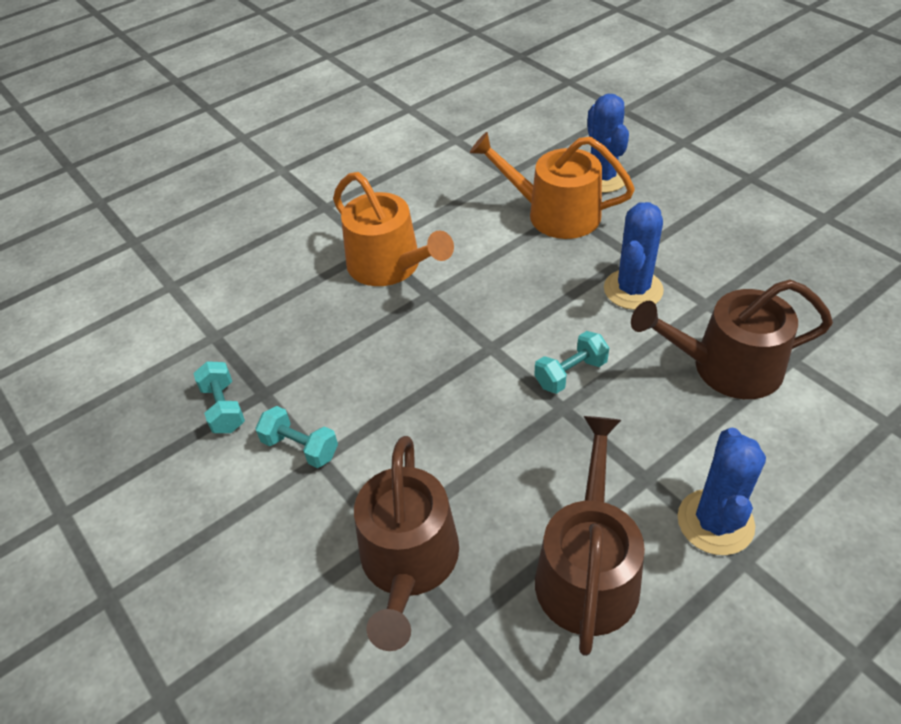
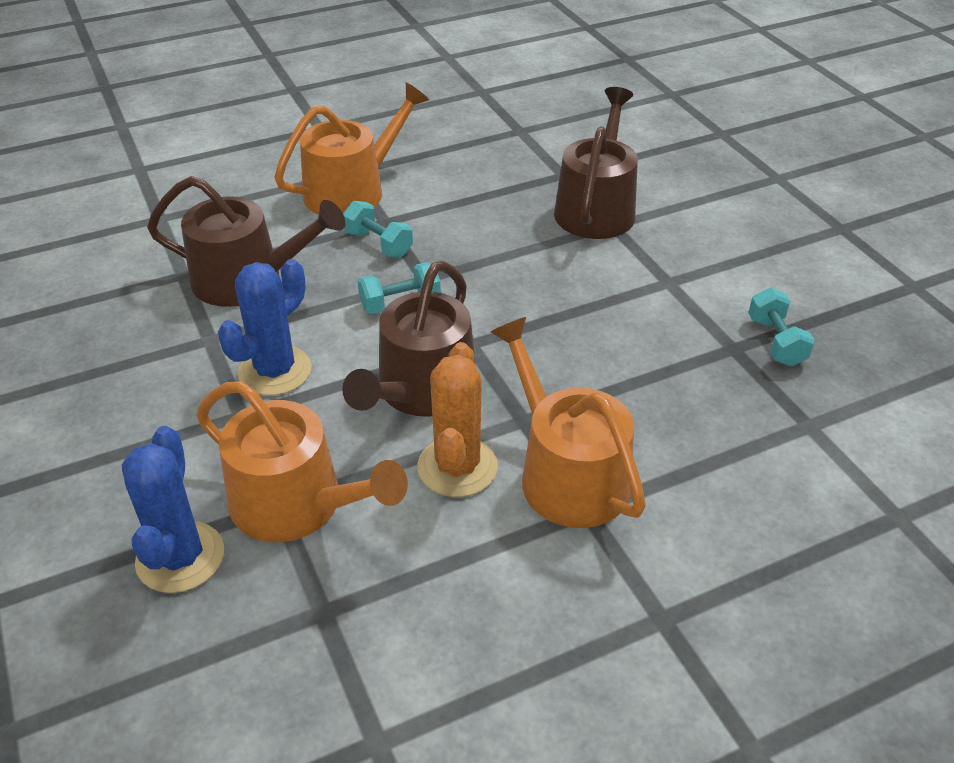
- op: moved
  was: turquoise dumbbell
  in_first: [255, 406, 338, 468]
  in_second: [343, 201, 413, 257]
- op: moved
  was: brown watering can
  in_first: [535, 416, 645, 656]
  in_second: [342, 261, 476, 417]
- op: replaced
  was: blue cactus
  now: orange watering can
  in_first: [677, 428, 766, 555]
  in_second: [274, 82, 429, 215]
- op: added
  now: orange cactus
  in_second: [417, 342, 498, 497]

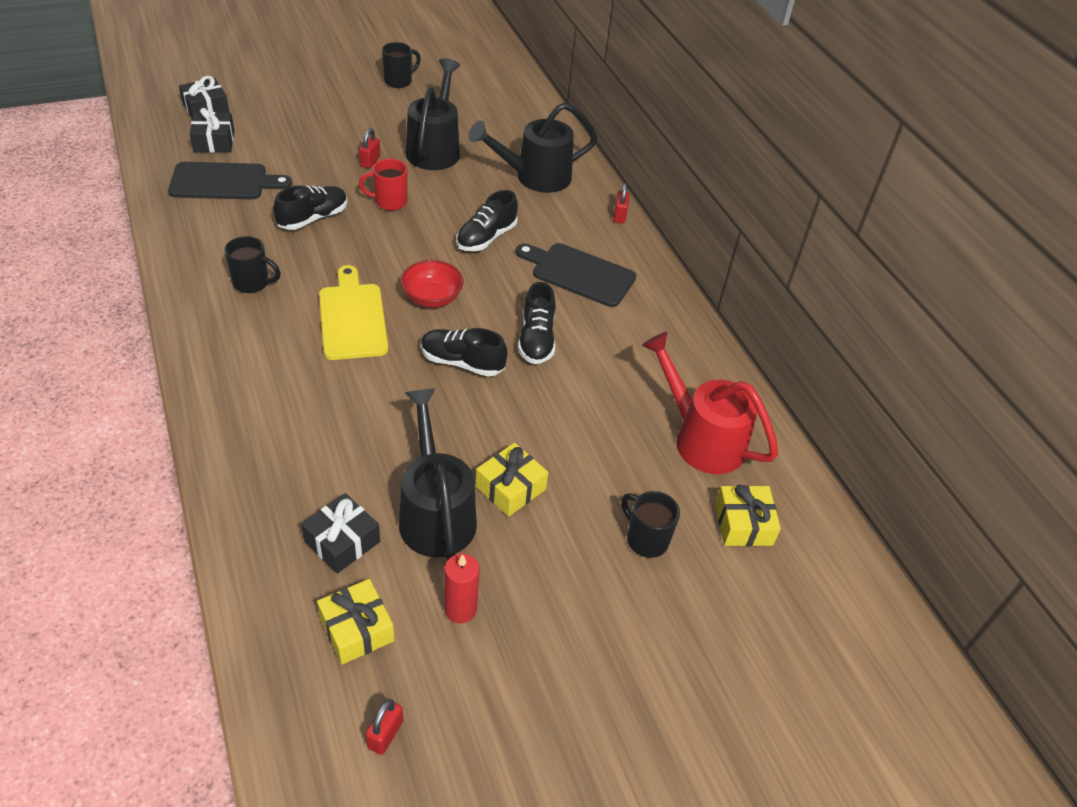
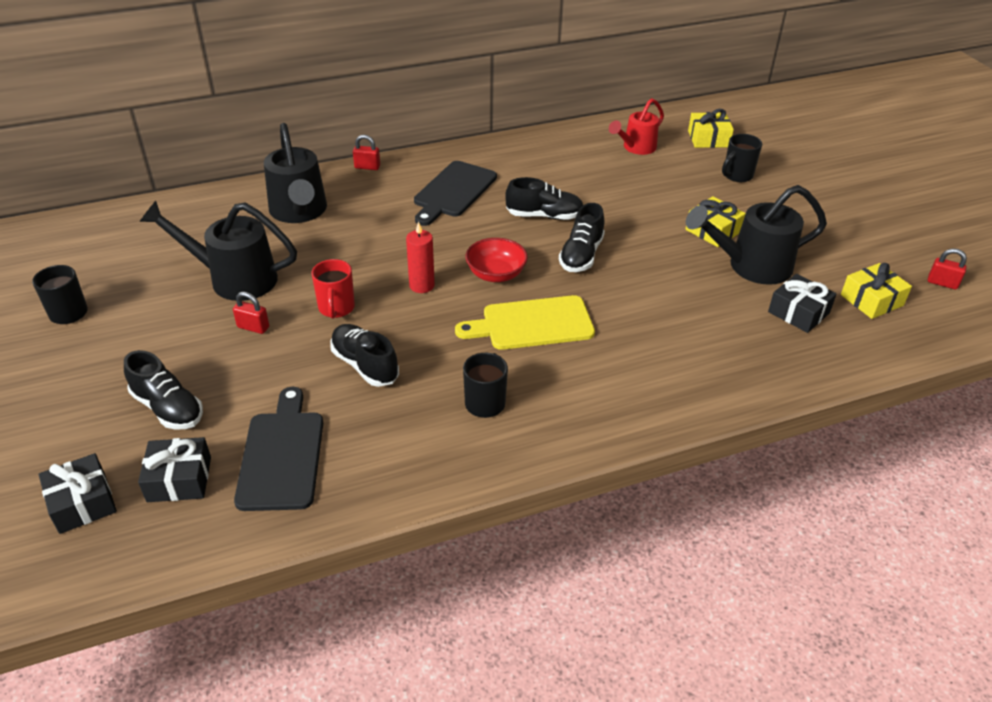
- op: moved
  was: black shoe
  in_first: [456, 190, 518, 251]
  in_second: [124, 350, 203, 430]
- op: resized
  was: red watering can
  in_first: [642, 332, 778, 474]
  in_second: [609, 98, 664, 155]
  ratio: 0.64
- op: moved
  was: red candle
  in_first: [444, 554, 480, 623]
  in_second: [406, 221, 435, 293]

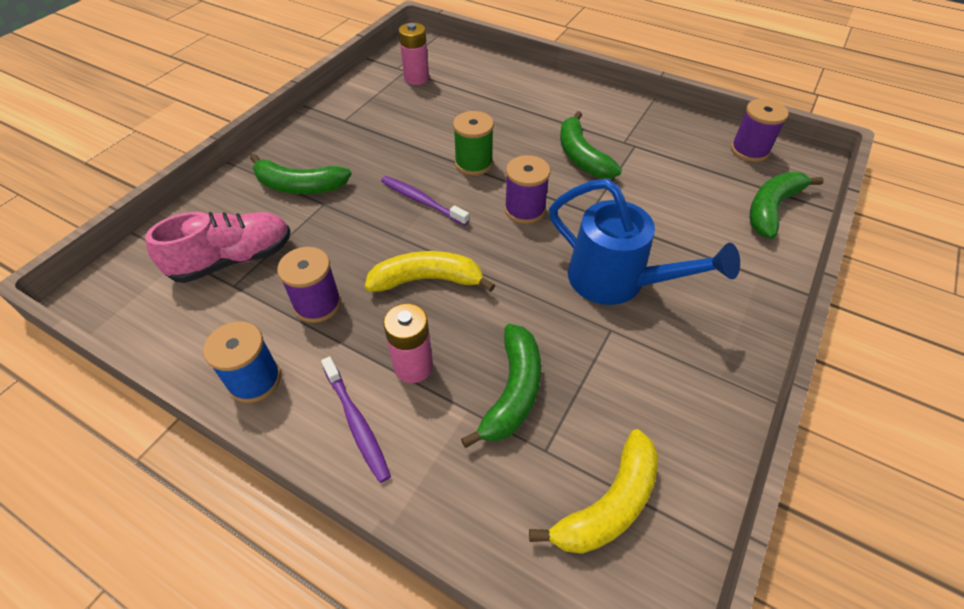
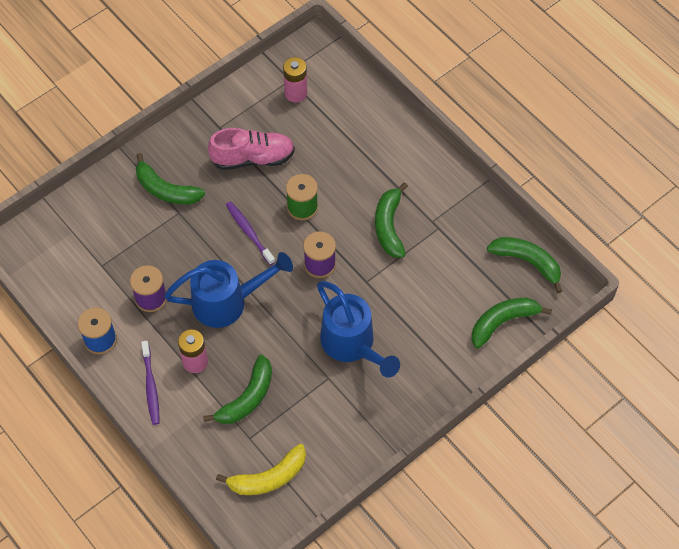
- op: replaced
  was: purple spool
  now: green banana
  in_first: [731, 99, 789, 162]
  in_second: [487, 237, 562, 293]
- op: moved
  was: pink shoe
  in_first: [145, 212, 291, 283]
  in_second: [208, 128, 295, 170]
- op: replaced
  was: yellow banana
  now: blue watering can
  in_first: [365, 251, 495, 292]
  in_second: [164, 252, 293, 328]

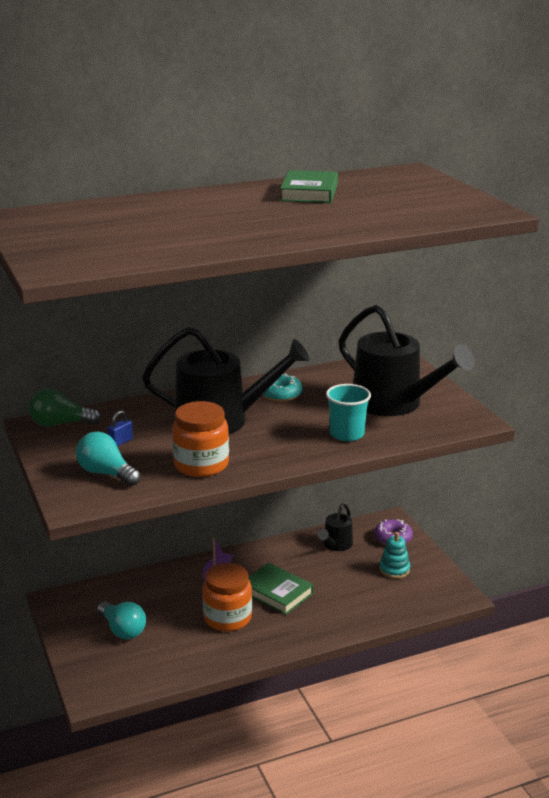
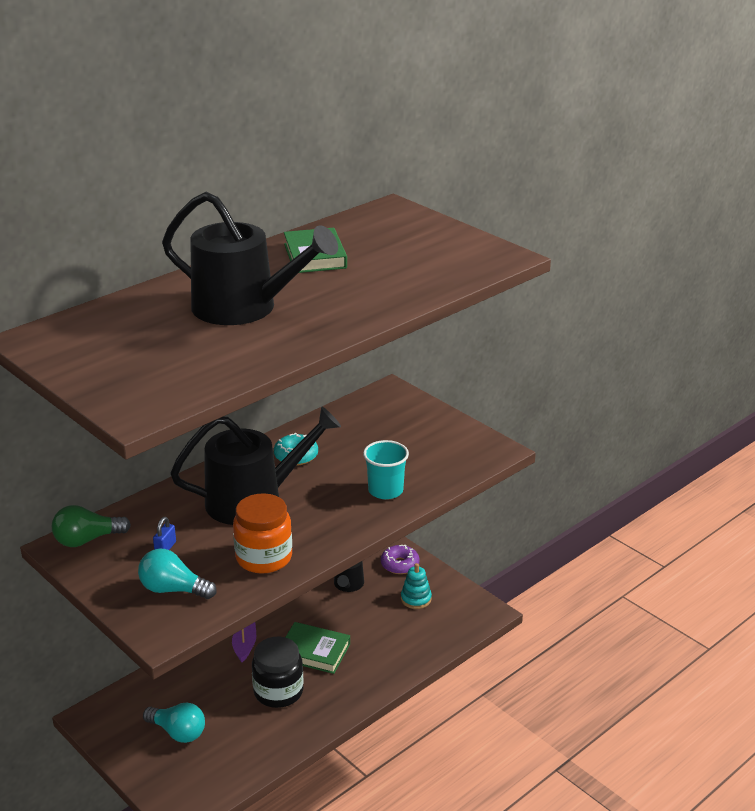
- op: moved
  was: black watering can
  in_first: [338, 305, 475, 416]
  in_second: [162, 192, 338, 325]
- op: recoloured
  was: orange jar
  now: black jar
  in_first: [202, 563, 252, 632]
  in_second: [252, 637, 304, 708]

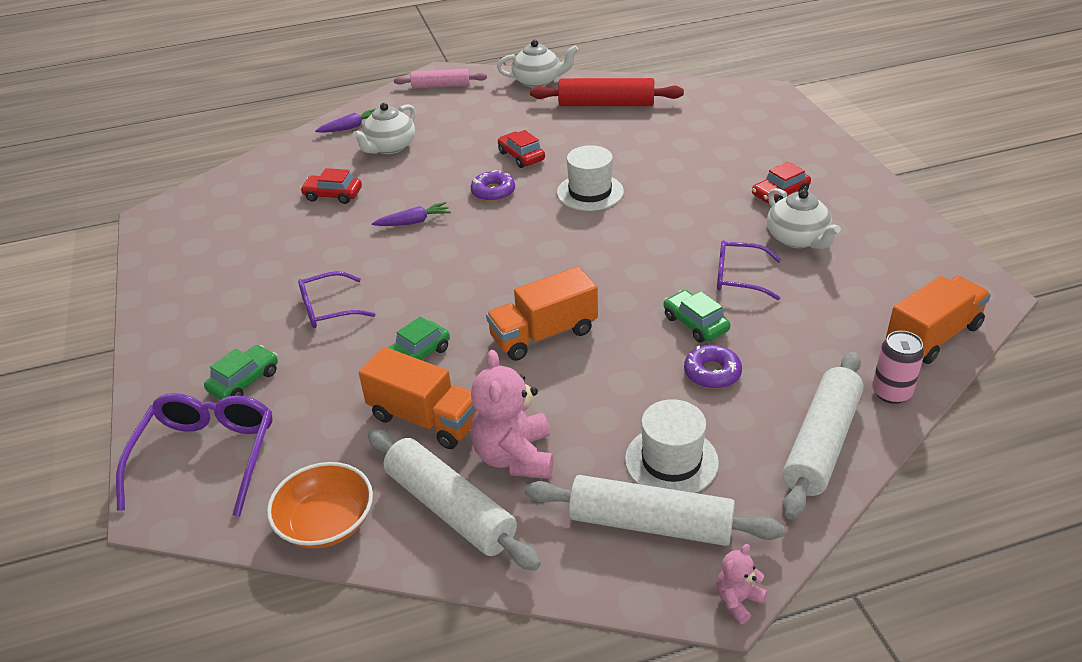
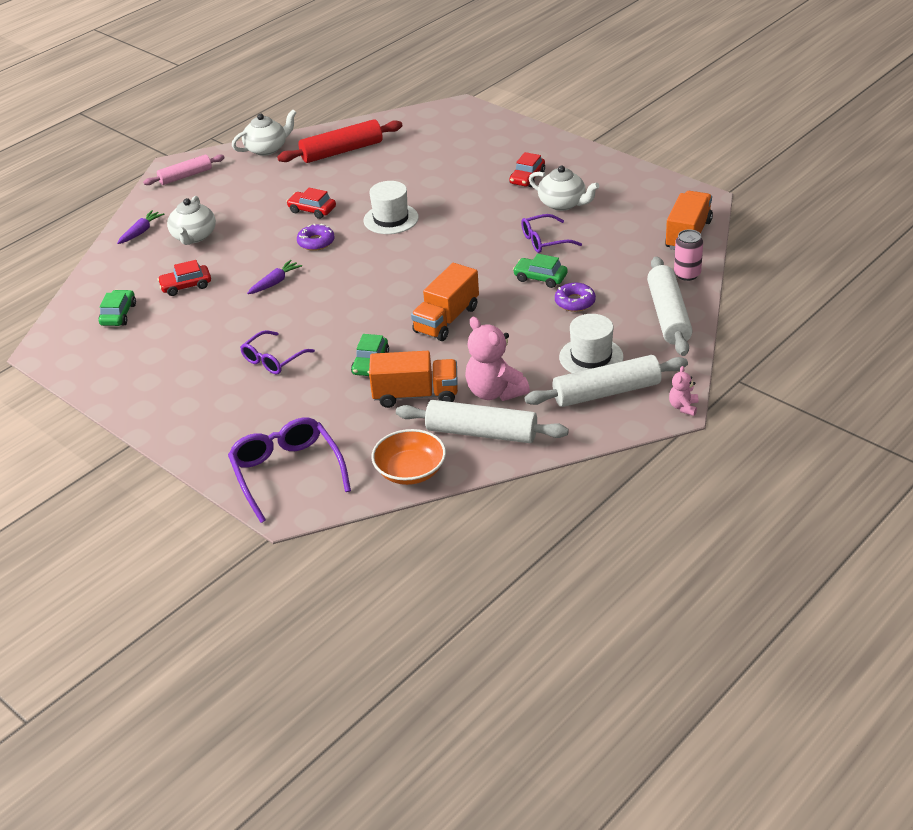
- op: moved
  was: green car
  in_first: [204, 345, 278, 400]
  in_second: [99, 290, 136, 326]

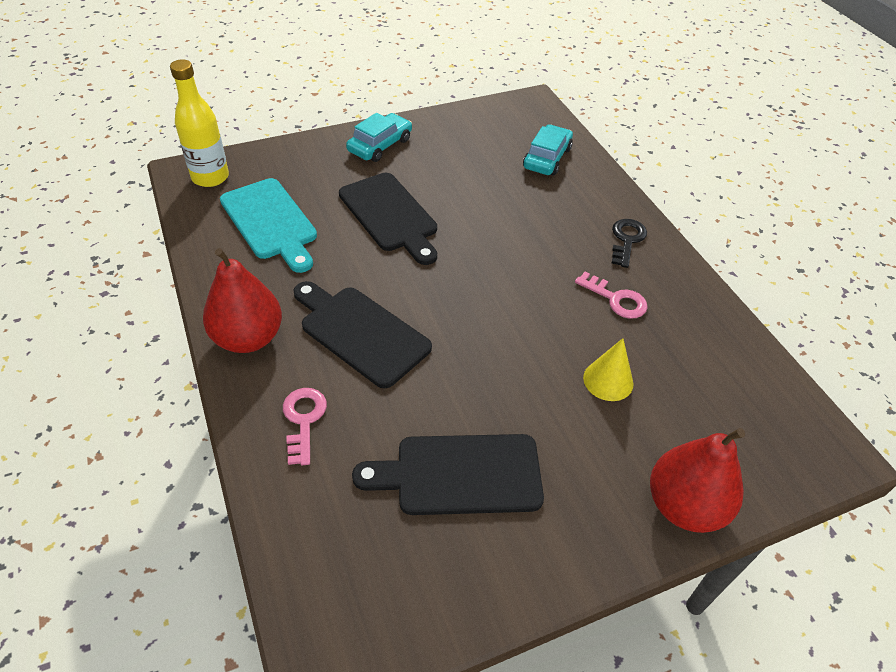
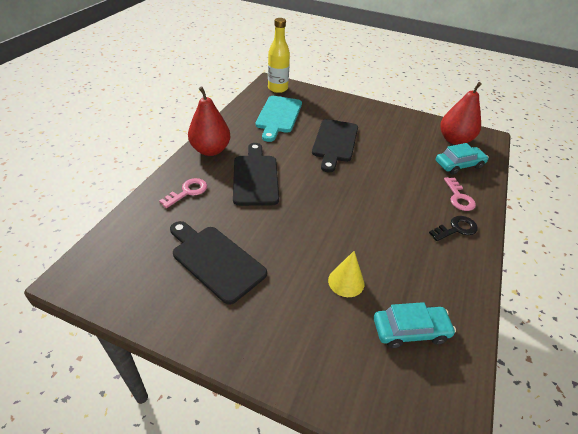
- op: moved
  was: turquoise car
  in_first: [346, 113, 412, 162]
  in_second: [374, 302, 456, 348]
- op: moved
  was: pink key
  in_first: [575, 272, 648, 319]
  in_second: [444, 177, 476, 211]
- op: moved
  was: red pear
  in_first: [650, 428, 745, 533]
  in_second: [440, 82, 481, 145]

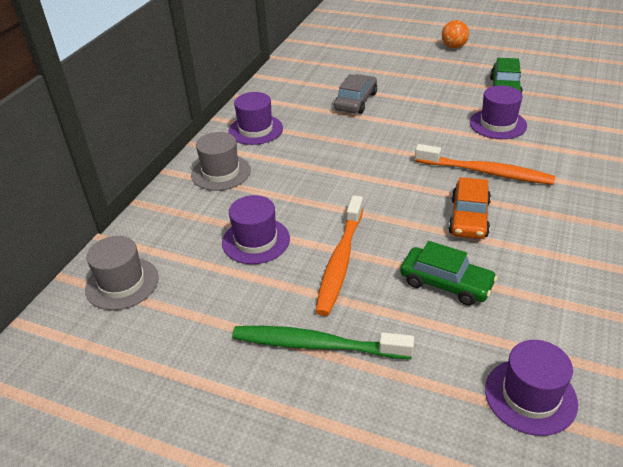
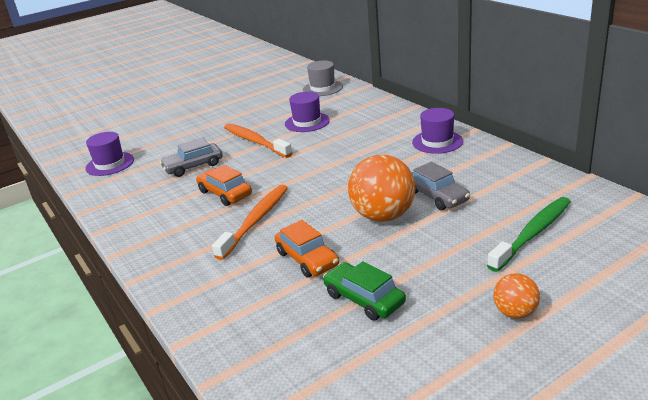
- op: replaced
  was: purple hat
  now: orange car
  in_first: [470, 85, 527, 139]
  in_second: [275, 220, 339, 278]
- op: removed
  was: grey hat
  in_first: [191, 132, 251, 191]
- op: turned
  was: orange toothbrush
  in_first: [415, 144, 555, 185]
  in_second: [212, 185, 288, 260]
  clockwise: 150
- op: recoloured
  was: green car
  now: grey car
  in_first: [400, 241, 497, 306]
  in_second: [160, 137, 223, 177]
- op: moved
  was: green toothbrush
  in_first: [232, 326, 414, 359]
  in_second: [487, 197, 571, 272]
- op: added
  now: orange ball
  in_second: [348, 155, 415, 222]

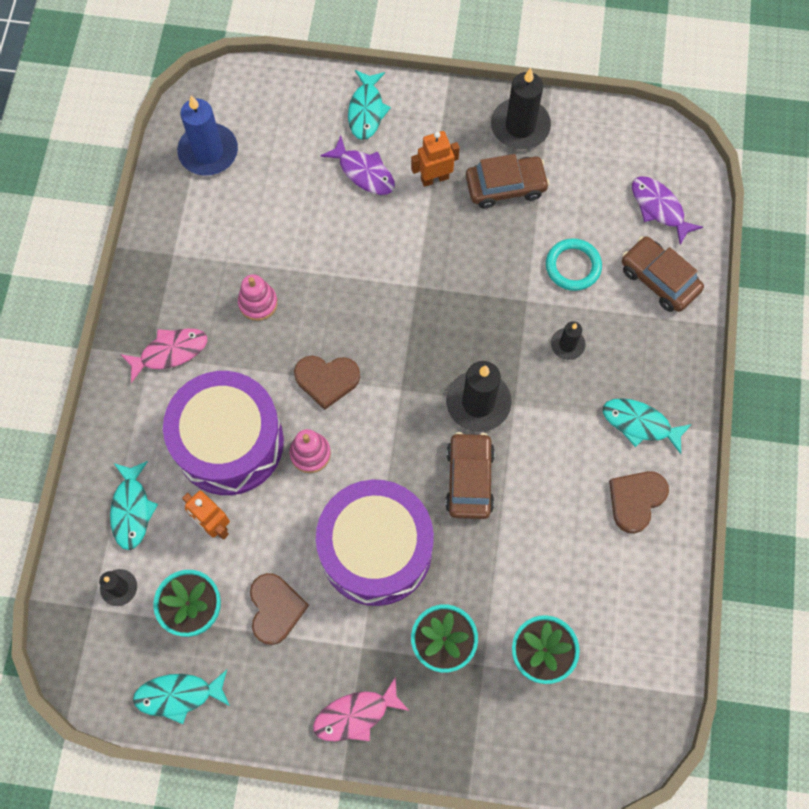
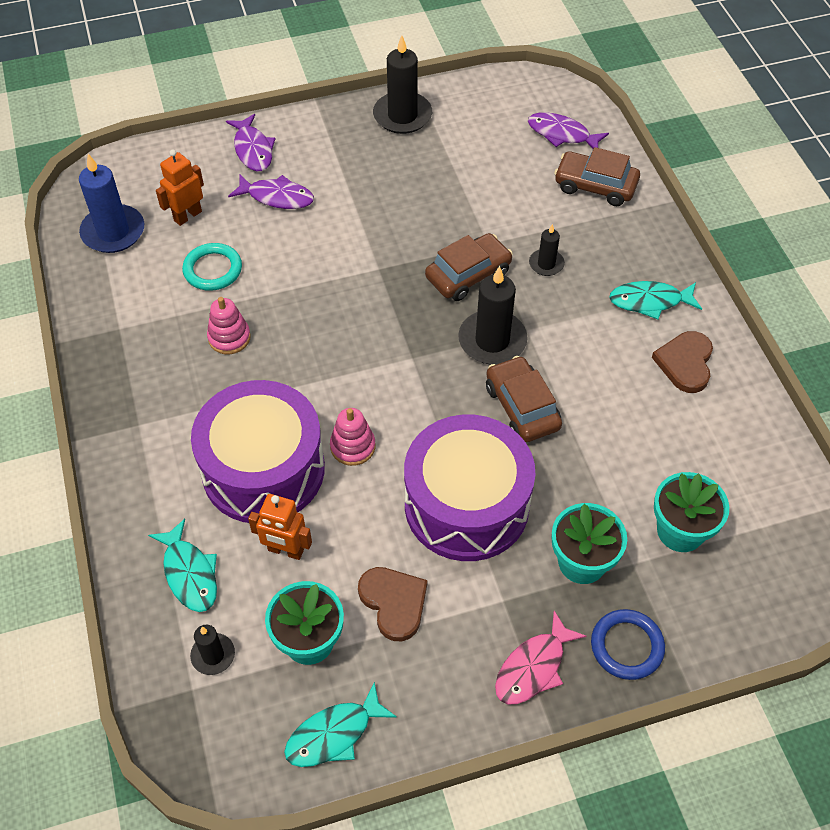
- op: recoloured
  was: turquoise fish
  now: purple fish
  in_first: [348, 70, 391, 140]
  in_second: [226, 114, 276, 171]
- op: moved
  was: orange robot
  in_first: [411, 131, 460, 187]
  in_second: [156, 150, 204, 226]
- op: moved
  was: brown car
  in_first: [466, 154, 549, 209]
  in_second: [425, 233, 513, 301]
- op: moved
  was: turquoise ring
  in_first: [546, 238, 602, 291]
  in_second: [182, 243, 242, 291]
- op: removed
  was: pink fish
  in_first: [120, 328, 207, 383]
- op: removed
  was: brown heart
  in_first: [294, 356, 360, 410]
- op: added
  now: blue ring
  in_second: [591, 609, 665, 680]

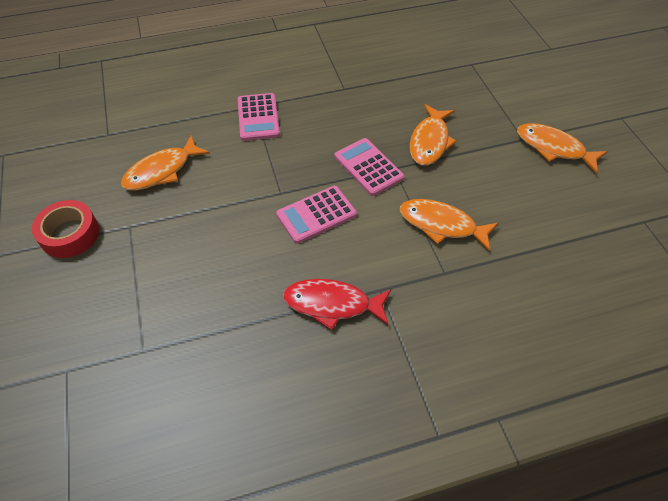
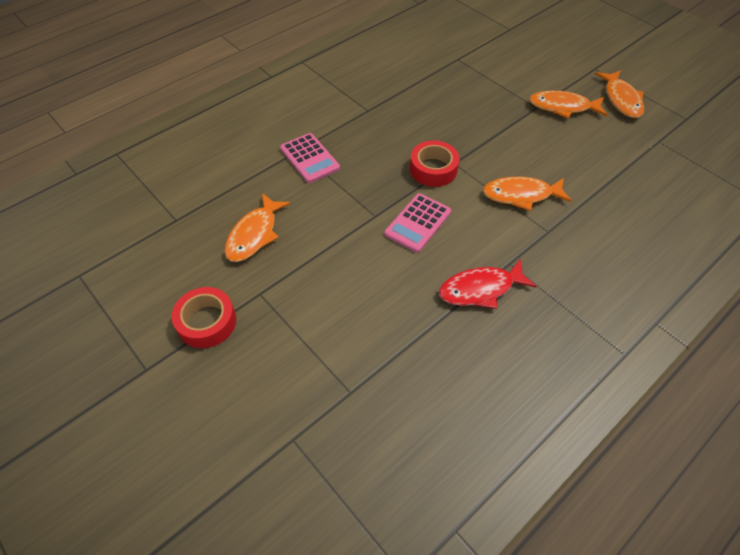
- op: moved
  was: orange fish
  in_first: [410, 104, 457, 166]
  in_second: [595, 70, 644, 118]
- op: replaced
  was: pink calculator
  now: red tape
  in_first: [335, 138, 404, 196]
  in_second: [410, 140, 460, 187]

